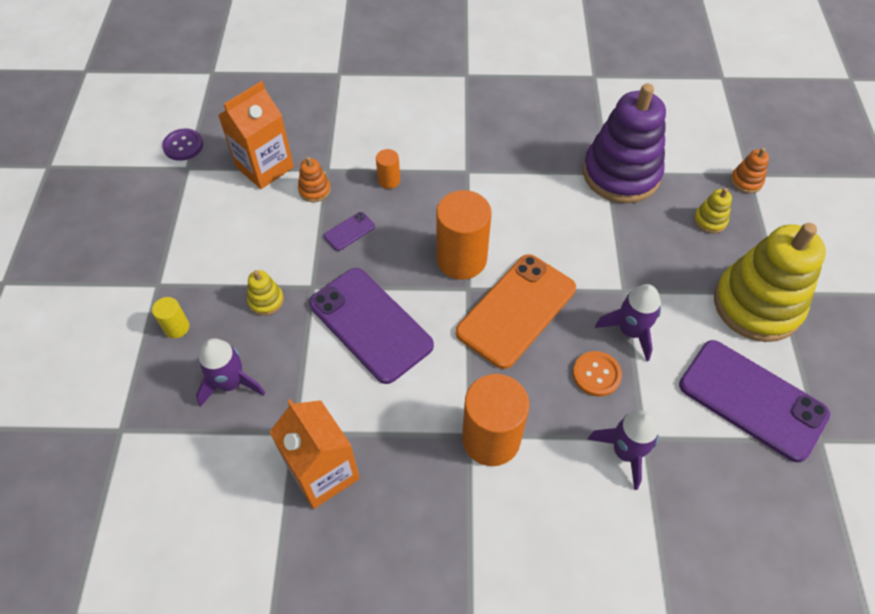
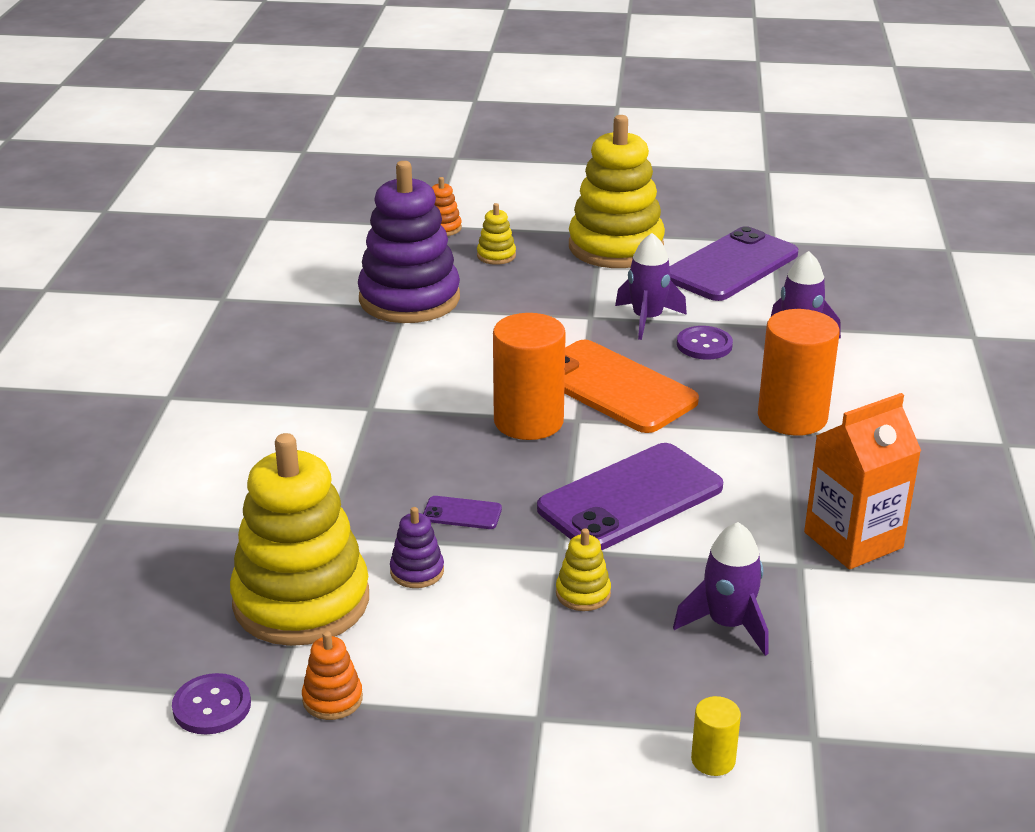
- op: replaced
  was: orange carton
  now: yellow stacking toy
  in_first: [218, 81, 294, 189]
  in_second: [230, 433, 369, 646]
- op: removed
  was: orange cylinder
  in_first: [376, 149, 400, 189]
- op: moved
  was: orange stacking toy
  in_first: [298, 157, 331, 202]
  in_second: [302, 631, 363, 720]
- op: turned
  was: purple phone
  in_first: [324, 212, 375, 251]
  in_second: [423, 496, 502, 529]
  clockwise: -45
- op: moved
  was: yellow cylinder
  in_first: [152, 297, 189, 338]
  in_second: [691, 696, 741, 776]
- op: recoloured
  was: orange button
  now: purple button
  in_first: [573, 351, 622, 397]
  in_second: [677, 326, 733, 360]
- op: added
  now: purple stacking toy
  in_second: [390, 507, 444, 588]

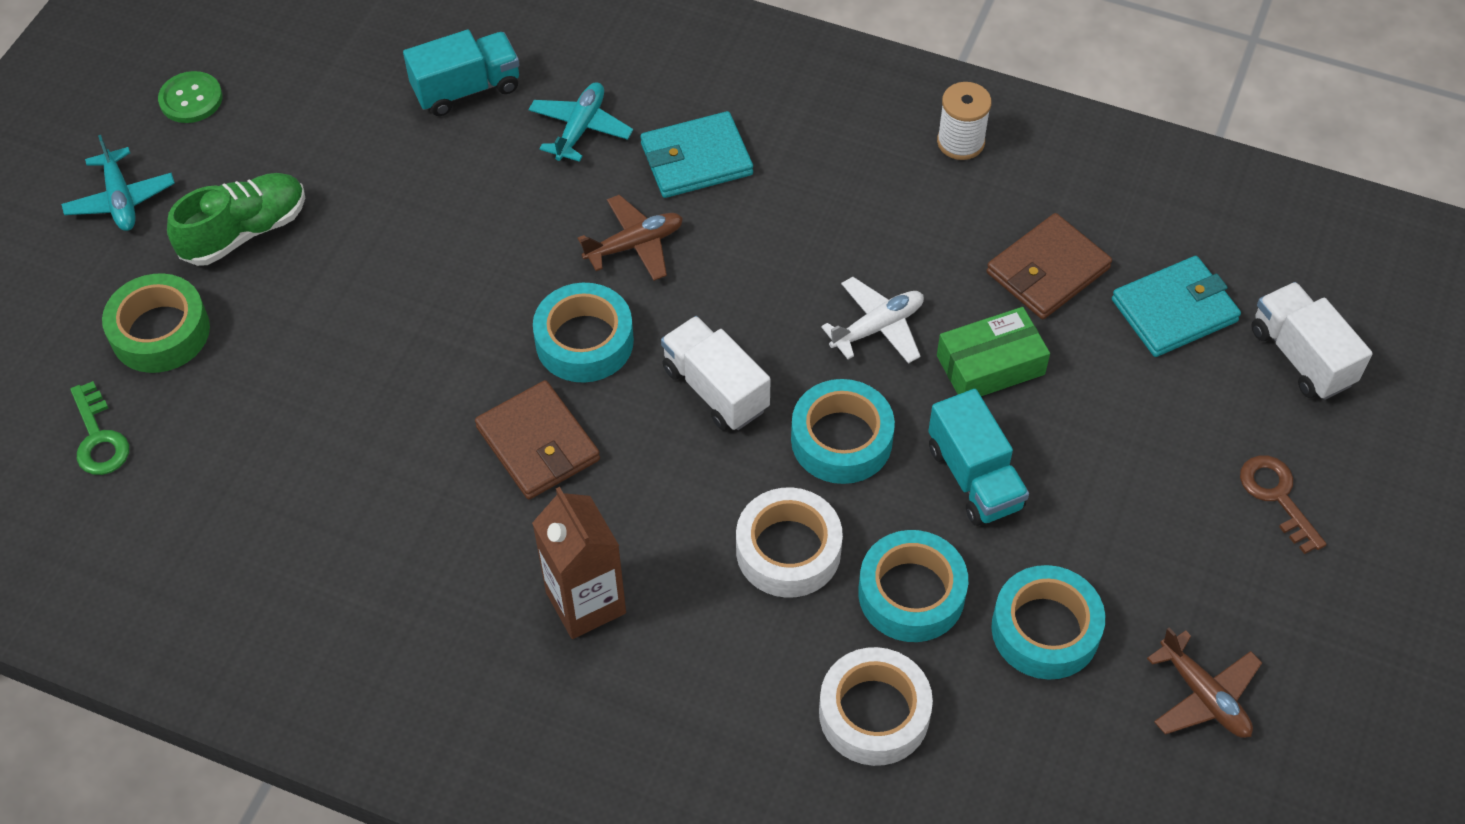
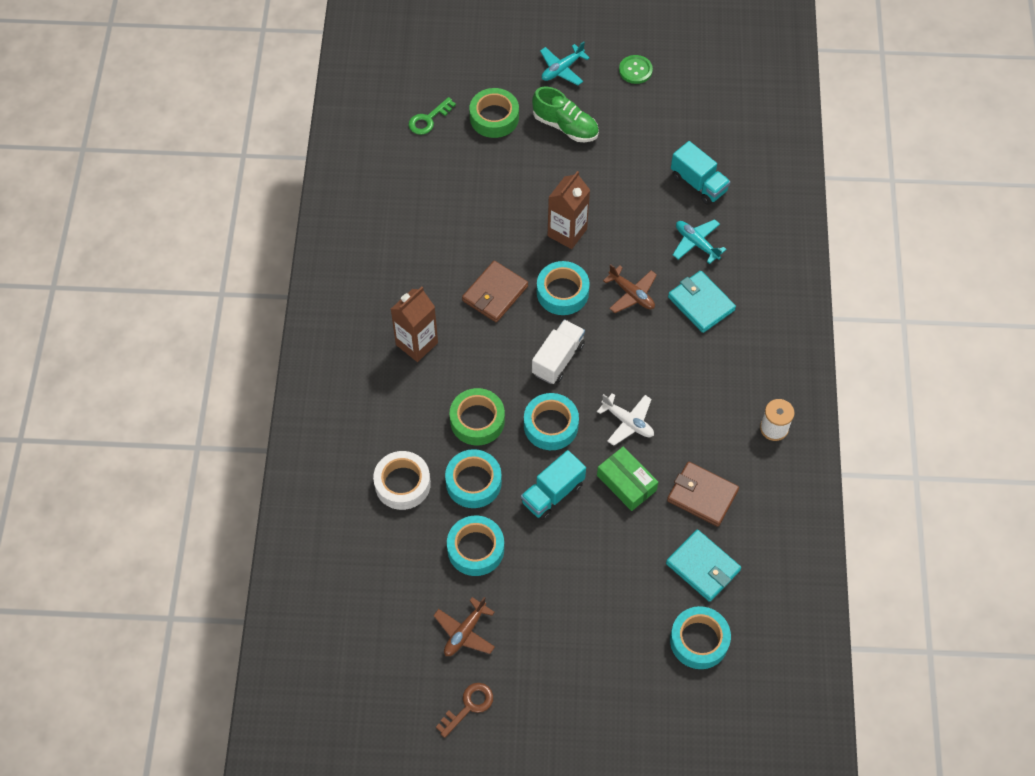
- op: turned
  was: turquoise plane
  in_first: [529, 82, 633, 162]
  in_second: [673, 219, 727, 264]
  clockwise: -135
- op: replaced
  was: white truck
  now: turquoise tape
  in_first: [1251, 282, 1373, 400]
  in_second: [670, 606, 731, 669]
- op: moved
  was: brown key
  in_first: [1240, 455, 1327, 554]
  in_second: [436, 683, 493, 738]
- op: recoloured
  was: white tape
  now: green tape
  in_first: [736, 487, 843, 598]
  in_second: [450, 388, 505, 445]
- op: added
  now: brown carton
  in_second: [547, 171, 590, 249]

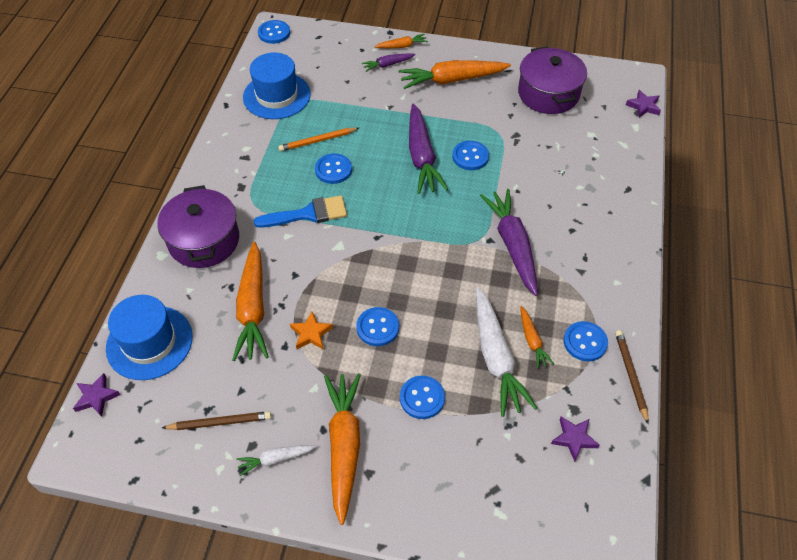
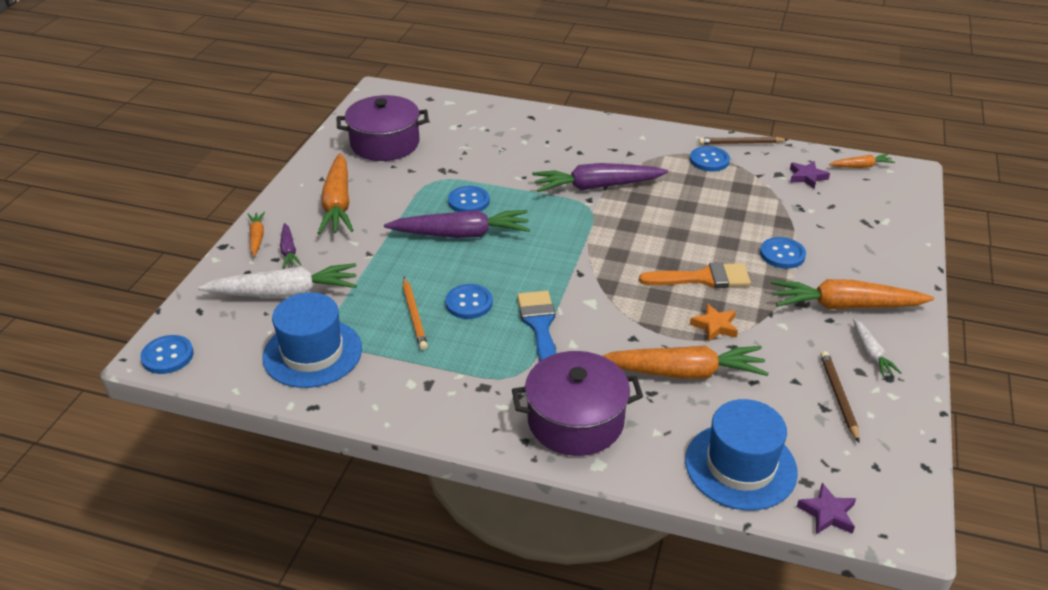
- op: removed
  was: purple star
  in_first: [626, 90, 661, 118]
- op: moved
  was: white carrot
  in_first: [476, 287, 537, 417]
  in_second: [198, 263, 357, 298]
- op: moved
  was: orange carrot
  in_first: [520, 306, 554, 369]
  in_second: [829, 154, 895, 168]
- op: replaced
  was: blue button
  now: orange brush
  in_first: [356, 307, 399, 346]
  in_second: [639, 262, 751, 288]

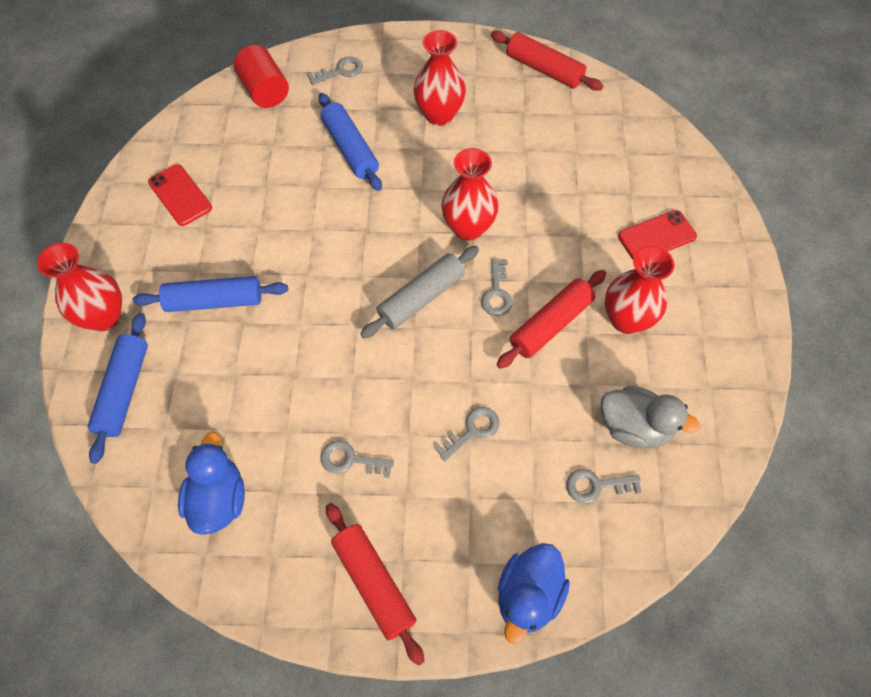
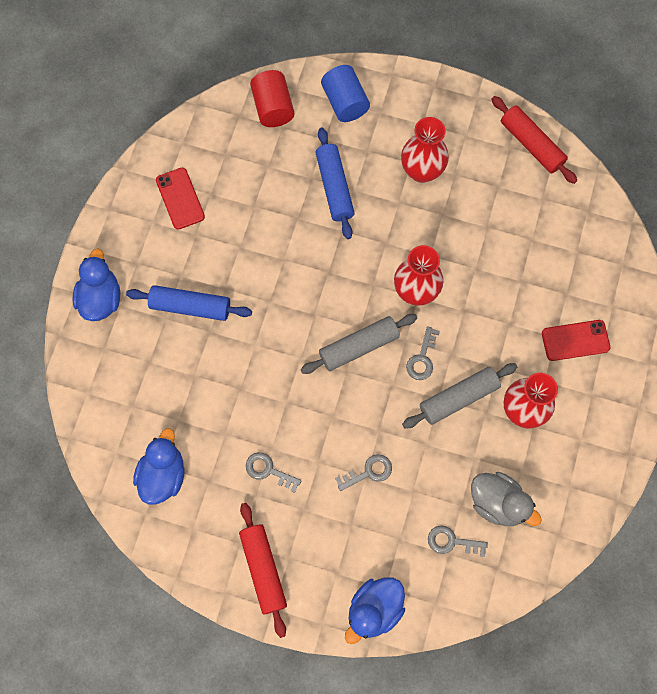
- op: replaced
  was: grey key
  now: blue cylinder
  in_first: [307, 57, 363, 85]
  in_second: [321, 65, 370, 122]
- op: replaced
  was: red vase
  now: blue duck
  in_first: [37, 243, 122, 331]
  in_second: [72, 249, 120, 321]
- op: recoloured
  was: red rolling pin
  now: grey rolling pin
  in_first: [497, 270, 606, 369]
  in_second: [402, 363, 517, 428]
- op: removed
  was: blue rolling pin
  in_first: [88, 313, 148, 464]

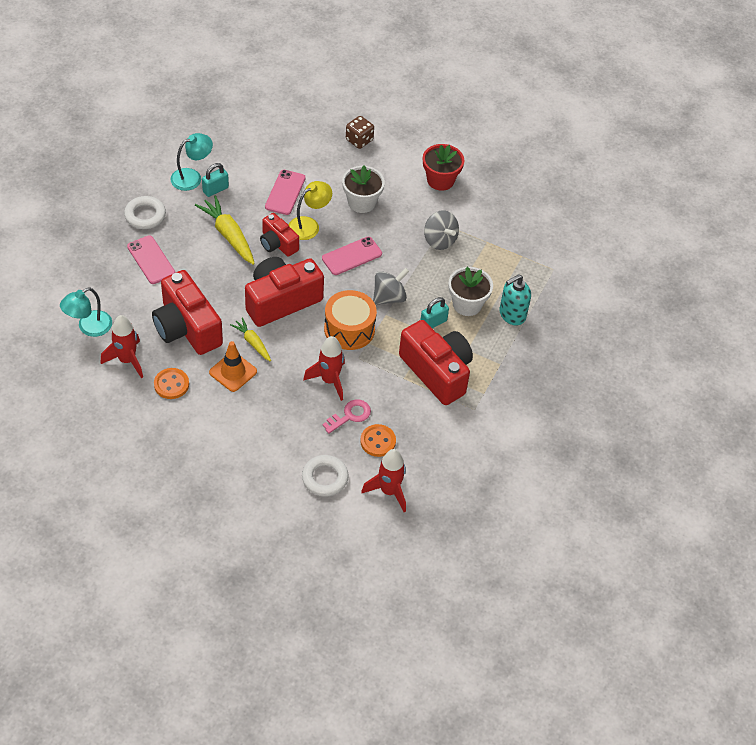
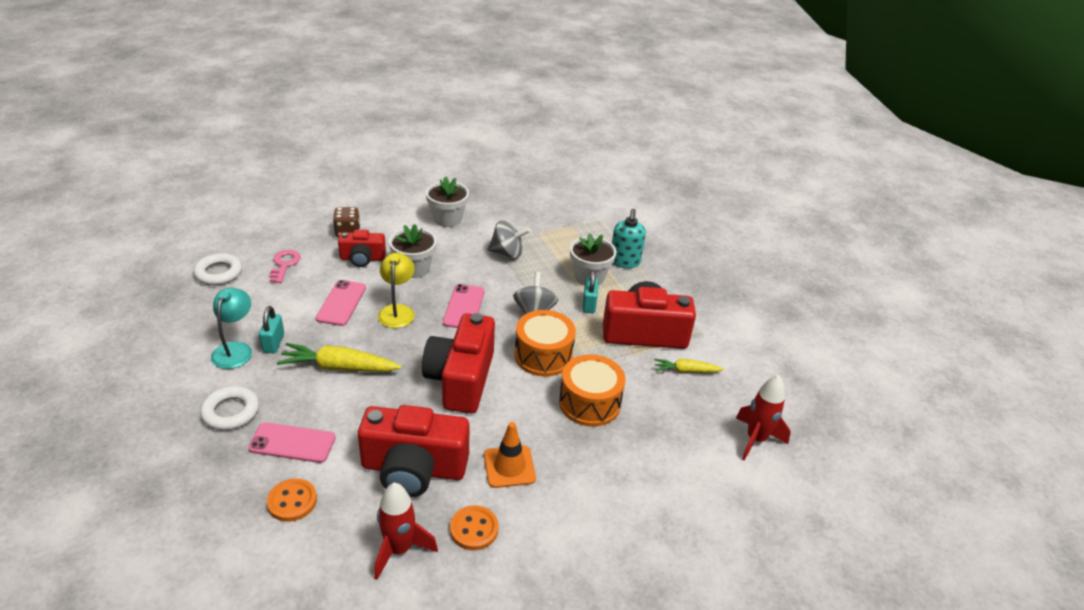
- op: recoloured
  was: red flower pot
  now: white flower pot
  in_first: [423, 144, 464, 191]
  in_second: [426, 176, 469, 227]
- op: turned
  was: pink phone
  in_first: [265, 170, 306, 215]
  in_second: [316, 280, 366, 326]
  clockwise: 45
- op: moved
  was: red camera
  in_first: [260, 213, 299, 257]
  in_second: [338, 230, 386, 267]
- op: removed
  was: turquoise lamp
  in_first: [60, 287, 112, 337]
- op: moved
  was: yellow carrot
  in_first: [230, 317, 271, 362]
  in_second: [654, 359, 724, 373]
- op: replaced
  was: red rocket
  now: orange drum
  in_first: [303, 336, 345, 401]
  in_second: [559, 354, 626, 427]
- op: moved
  was: pink key
  in_first: [322, 399, 371, 434]
  in_second: [269, 250, 301, 283]
- op: moved
  was: orange button
  in_first: [360, 424, 396, 457]
  in_second: [267, 478, 317, 522]
- op: moved
  was: white ring
  in_first: [302, 455, 349, 497]
  in_second: [193, 253, 242, 285]

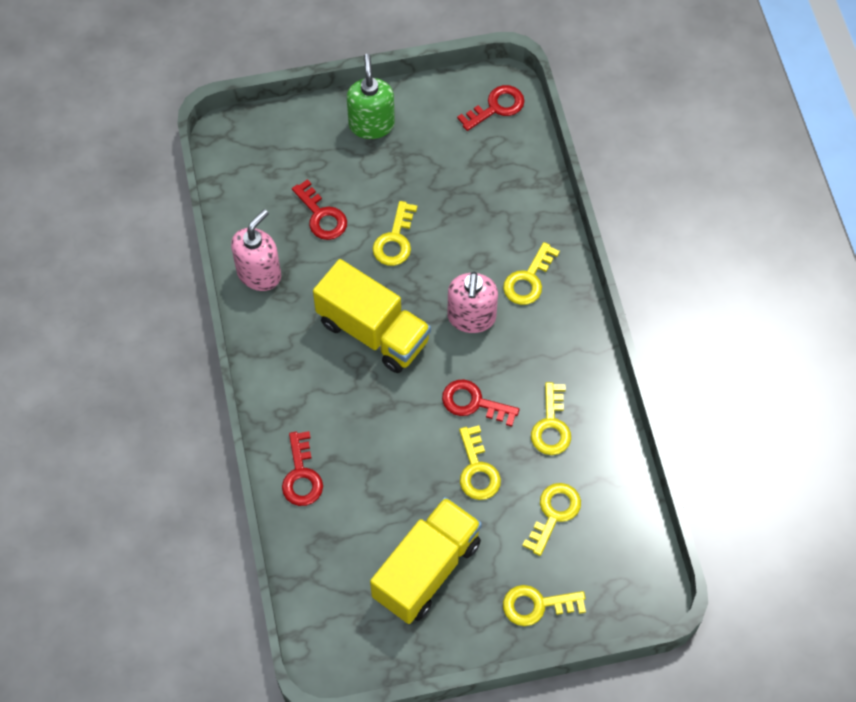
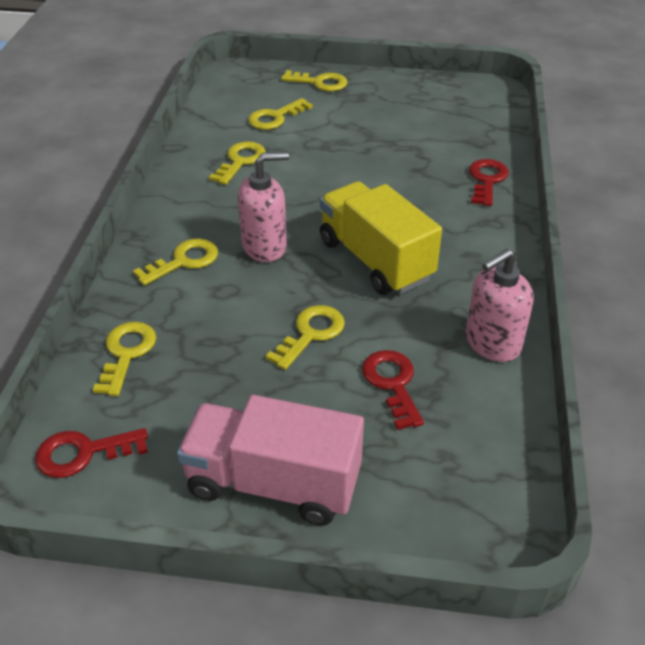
- op: replaced
  was: green soap dispenser
  now: pink truck
  in_first: [347, 54, 395, 139]
  in_second: [177, 395, 364, 526]
- op: turned
  was: pink soap dispenser
  in_first: [447, 272, 498, 333]
  in_second: [238, 152, 289, 262]
  clockwise: 45
- op: removed
  was: red key
  in_first: [442, 380, 519, 427]
- op: moved
  was: yellow key
  in_first: [459, 425, 501, 500]
  in_second: [93, 322, 156, 396]
- op: removed
  was: yellow truck
  in_first: [370, 497, 482, 624]

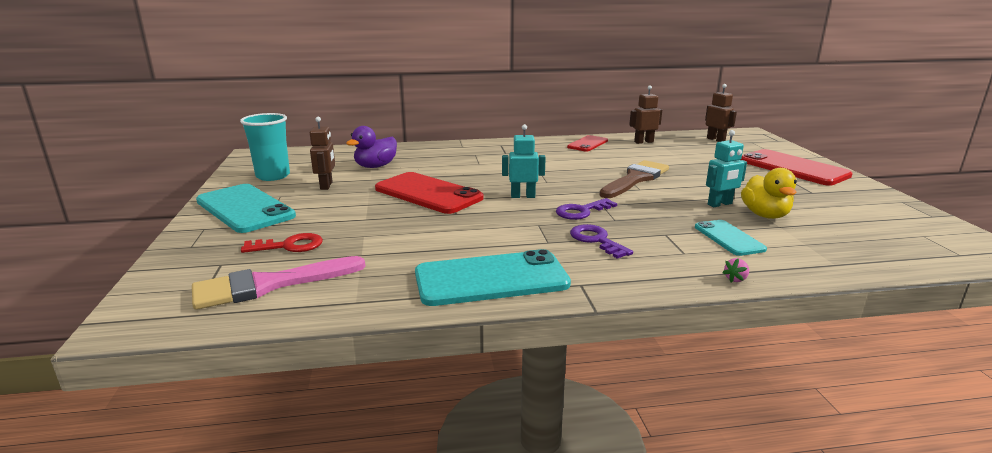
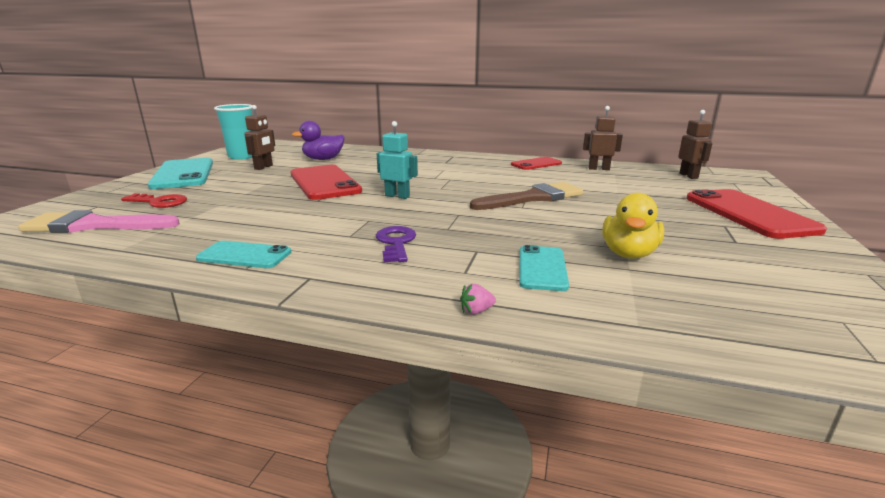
- op: removed
  was: turquoise robot
  in_first: [706, 130, 747, 207]
- op: removed
  was: purple key
  in_first: [556, 198, 617, 220]
- op: resized
  was: turquoise phone
  in_first: [415, 249, 571, 306]
  in_second: [196, 241, 291, 268]
  ratio: 0.56

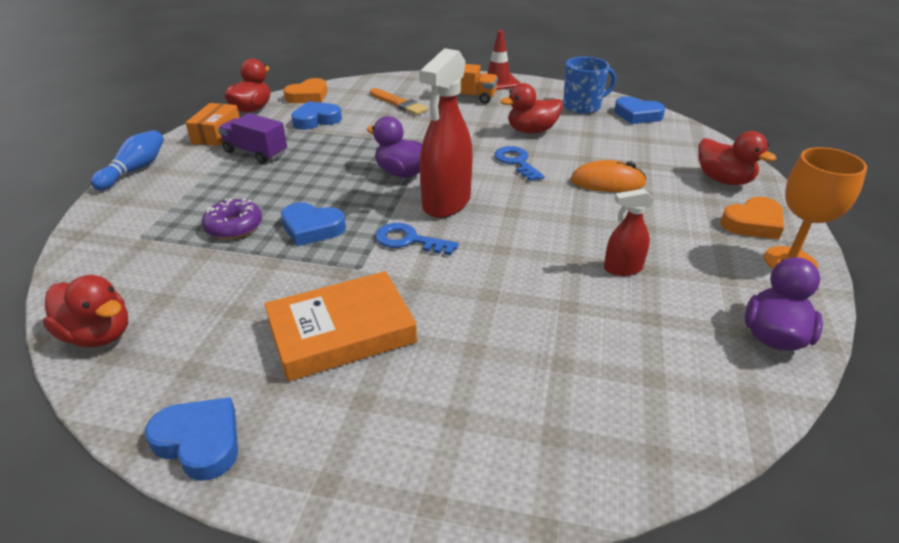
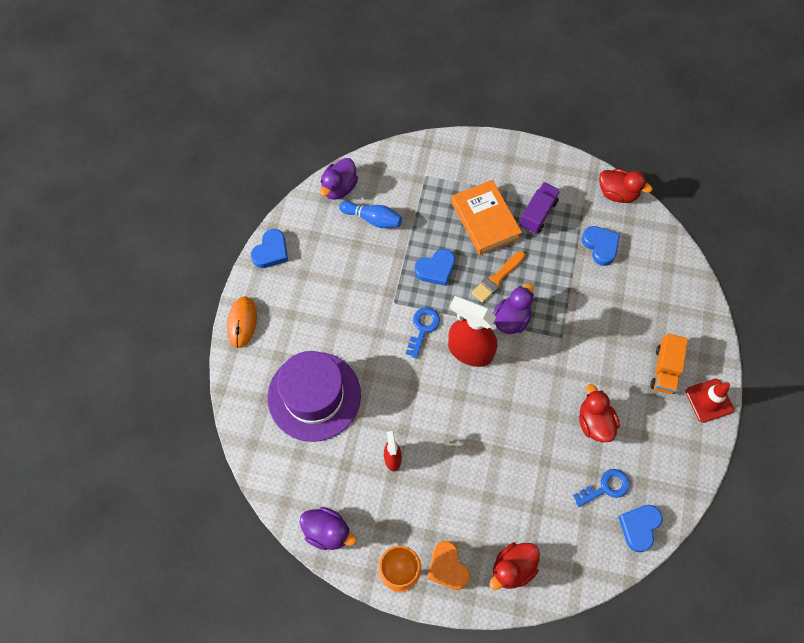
- op: removed
  was: blue mug
  in_first: [563, 57, 616, 114]
- op: removed
  was: orange heart
  in_first: [283, 78, 327, 103]
- op: moved
  was: orange brush
  in_first: [370, 88, 429, 115]
  in_second: [472, 251, 525, 303]
- op: removed
  was: orange box
  in_first: [185, 103, 240, 146]
- op: moved
  was: blue bowling pin
  in_first: [91, 130, 164, 190]
  in_second: [339, 201, 402, 228]
- op: moved
  was: blue key
  in_first: [494, 146, 545, 181]
  in_second: [573, 469, 630, 507]
- op: moved
  was: orange mouse
  in_first: [571, 160, 647, 192]
  in_second: [227, 296, 257, 348]
- op: removed
  was: purple donut
  in_first: [202, 198, 262, 239]
- op: turned
  was: blue heart
  in_first: [281, 202, 346, 246]
  in_second: [415, 249, 455, 286]
  clockwise: -135
- op: moved
  was: orange book
  in_first: [264, 271, 417, 381]
  in_second: [451, 180, 522, 255]
- op: recoloured
  was: red duck
  now: purple duck
  in_first: [43, 275, 128, 347]
  in_second: [320, 158, 358, 200]
- op: added
  now: purple hat
  in_second: [267, 351, 361, 442]

